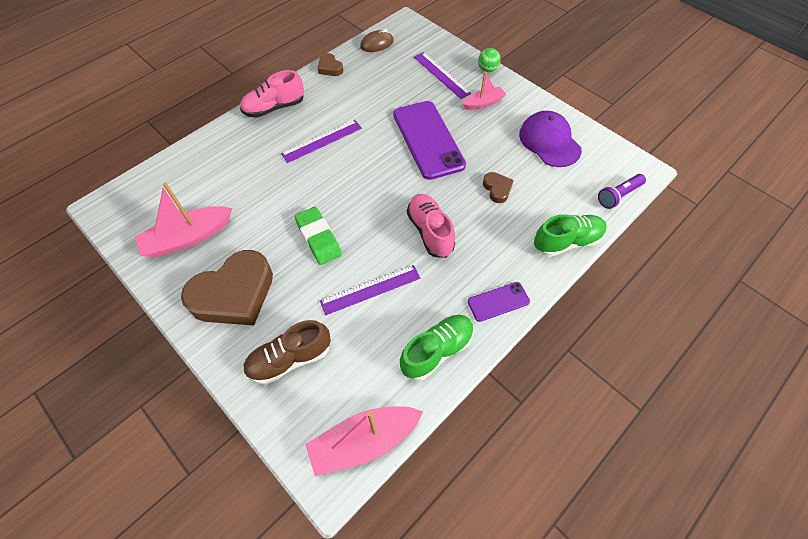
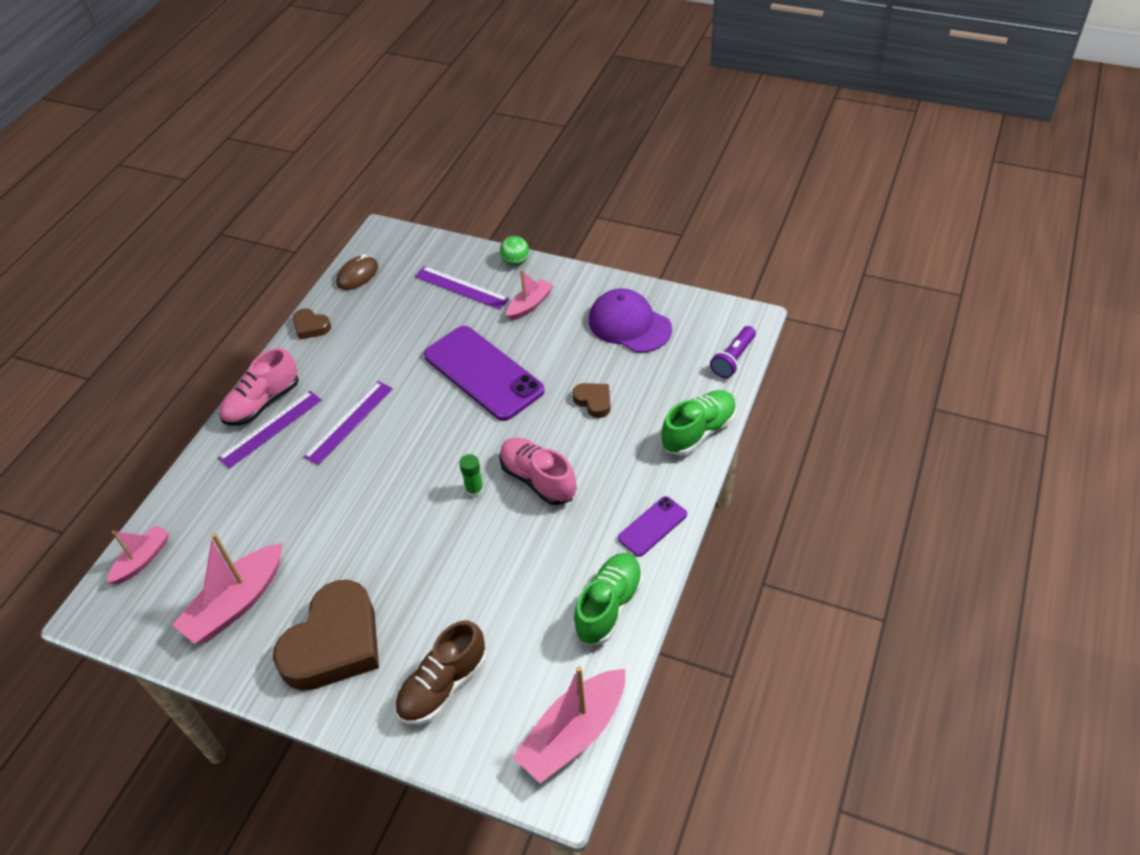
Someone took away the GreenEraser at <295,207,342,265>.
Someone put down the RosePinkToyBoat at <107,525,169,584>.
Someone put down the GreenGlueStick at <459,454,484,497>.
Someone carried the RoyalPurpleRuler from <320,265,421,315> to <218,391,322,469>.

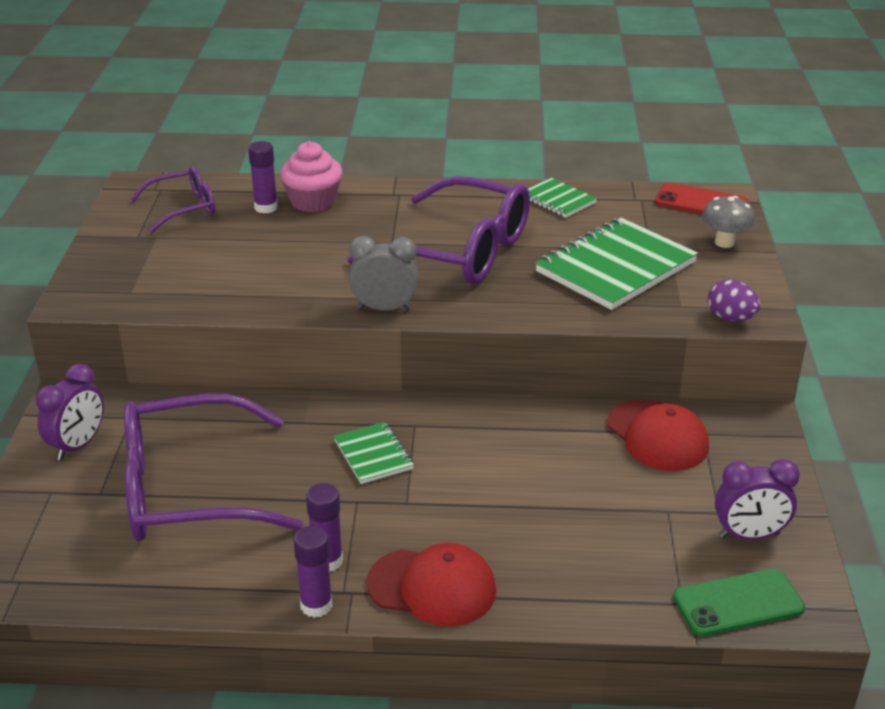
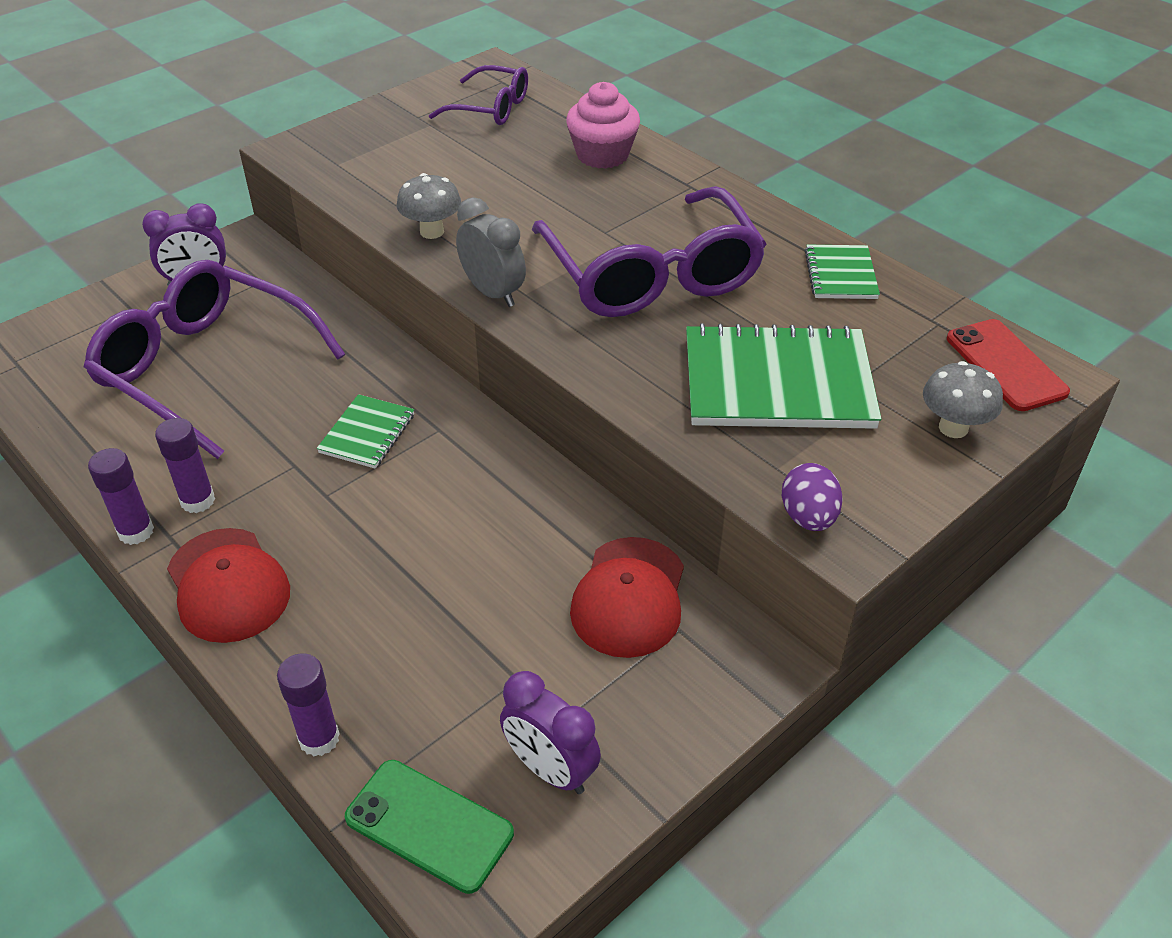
Someone put down the GrayFungus at <397,173,461,239>.
Someone carried the RoyalPurpleGlueStick from <248,141,278,214> to <277,653,340,756>.

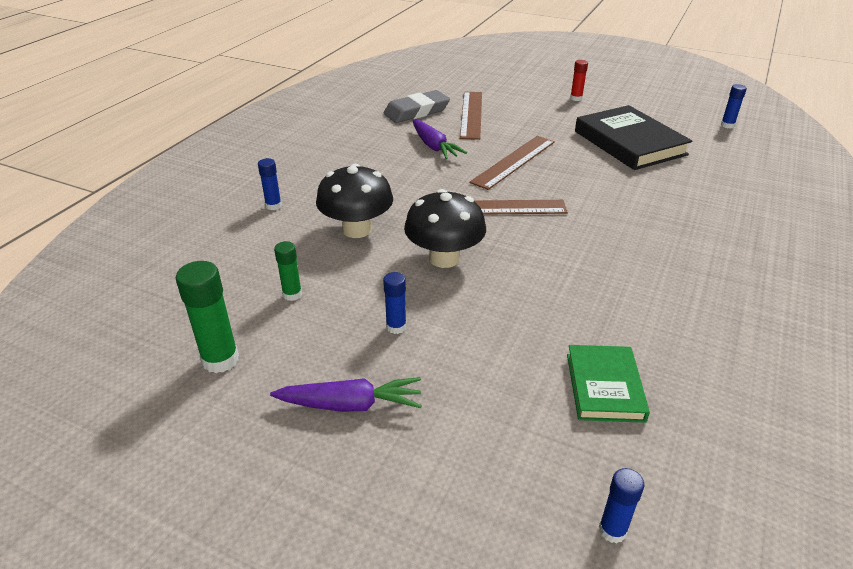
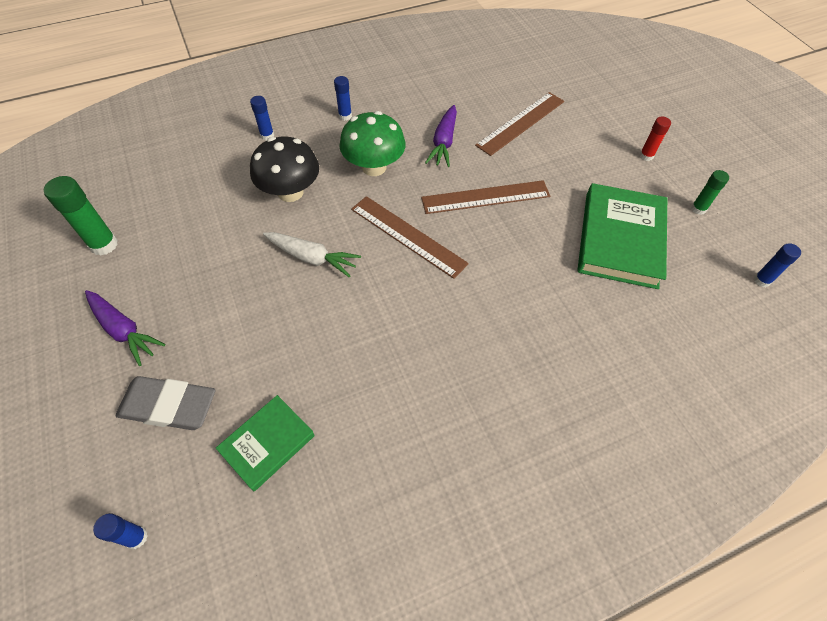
Someone put down the GreenFungus at <339,111,406,176>.
Someone carried the GreenGlueStick from <274,241,302,301> to <691,170,729,215>.
Someone carried the GrayEraser from <383,90,450,123> to <116,376,215,430>.
Someone carried the BlueGlueStick from <383,272,406,334> to <334,76,352,121>.
Someone swapped the EbonyFungus at <404,189,486,268> for the PureWhiteRootVegetable at <263,232,361,277>.
Someone repainted the EbonyBook at <575,105,692,170>, which became the GreenBook at <577,183,667,289>.

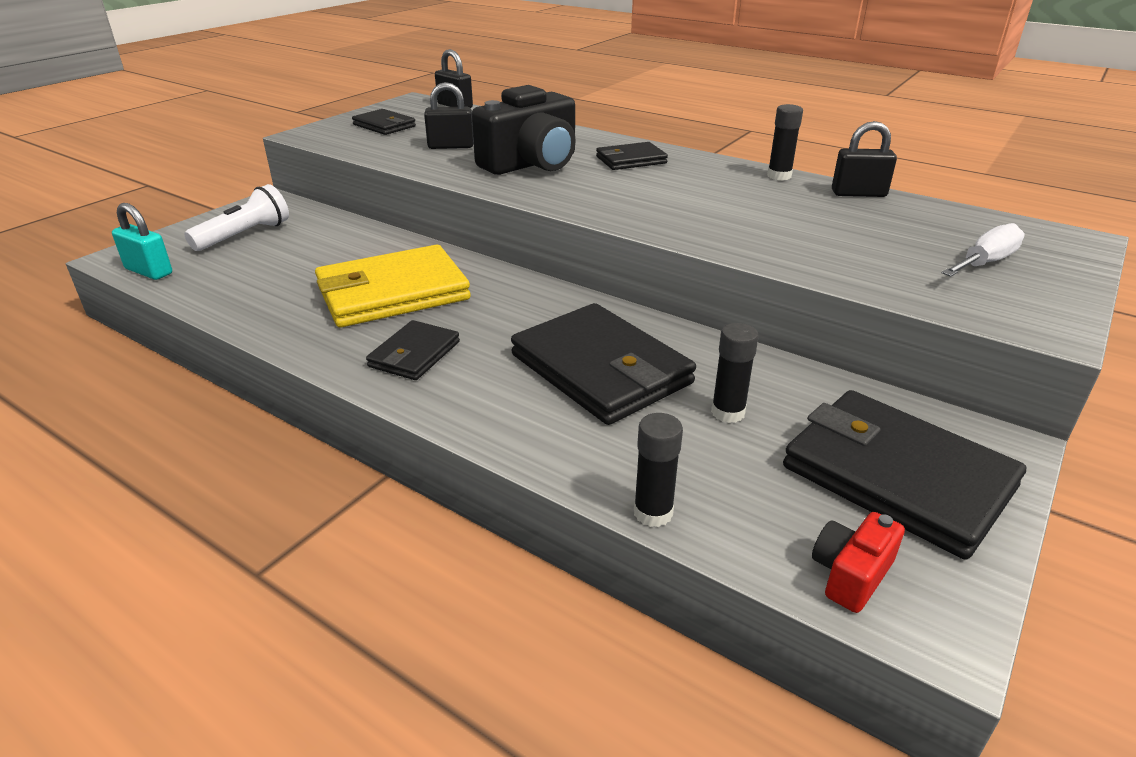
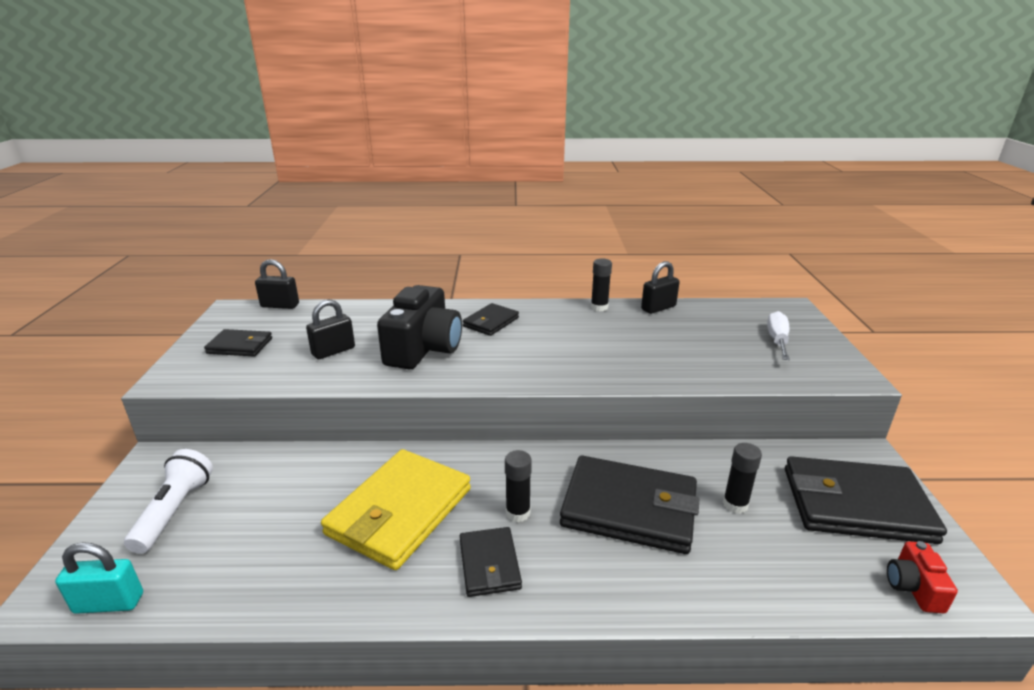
Someone carried the EbonyGlueStick from <634,413,683,527> to <505,450,532,522>.

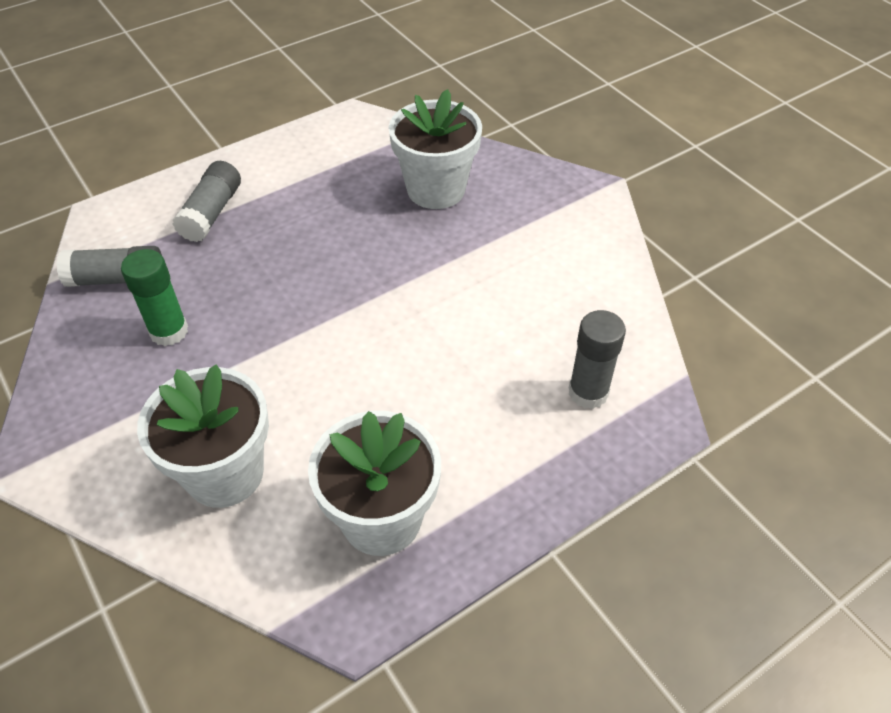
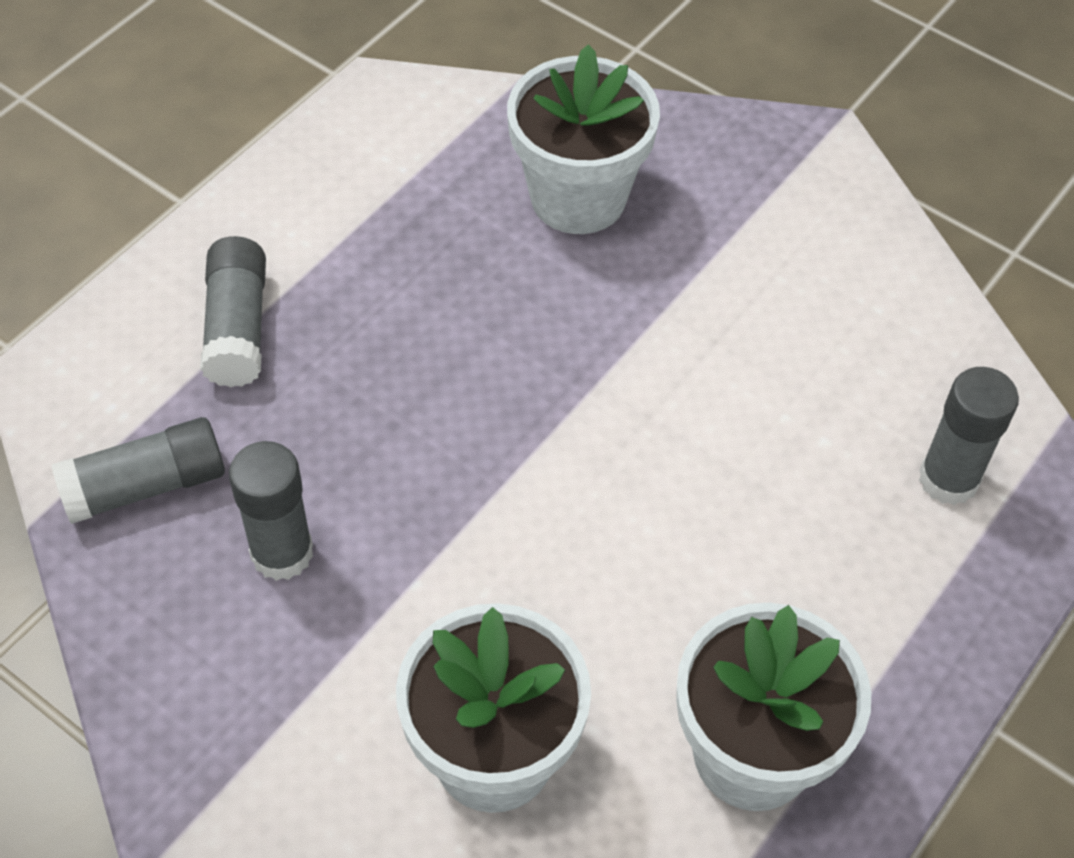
Someone repainted the GreenGlueStick at <121,249,188,346>, which became the GrayGlueStick at <229,441,313,581>.

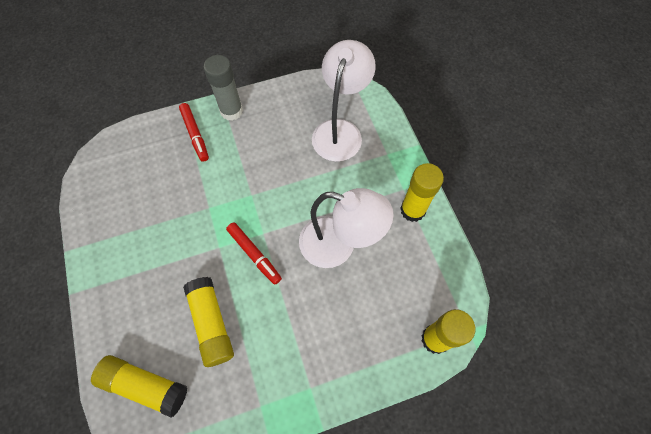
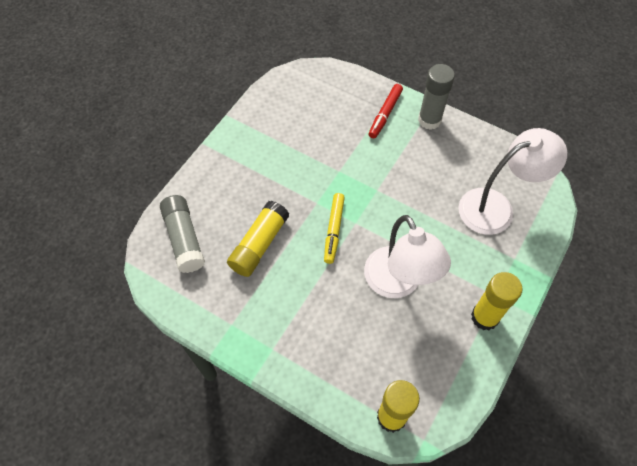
Someone repainted the BrightYellowGlueStick at <91,355,187,417>, which became the GrayGlueStick at <160,195,205,273>.
Someone repainted the RedFeltPen at <226,222,282,285>, which became the BrightYellowFeltPen at <324,193,345,264>.

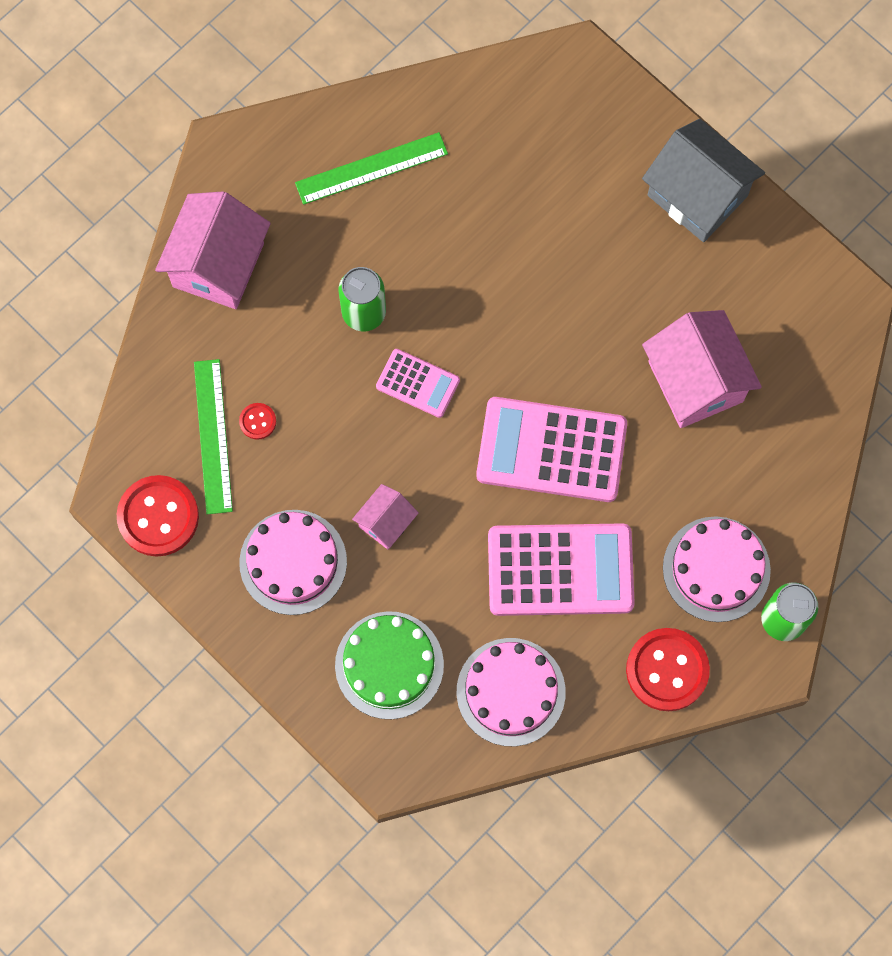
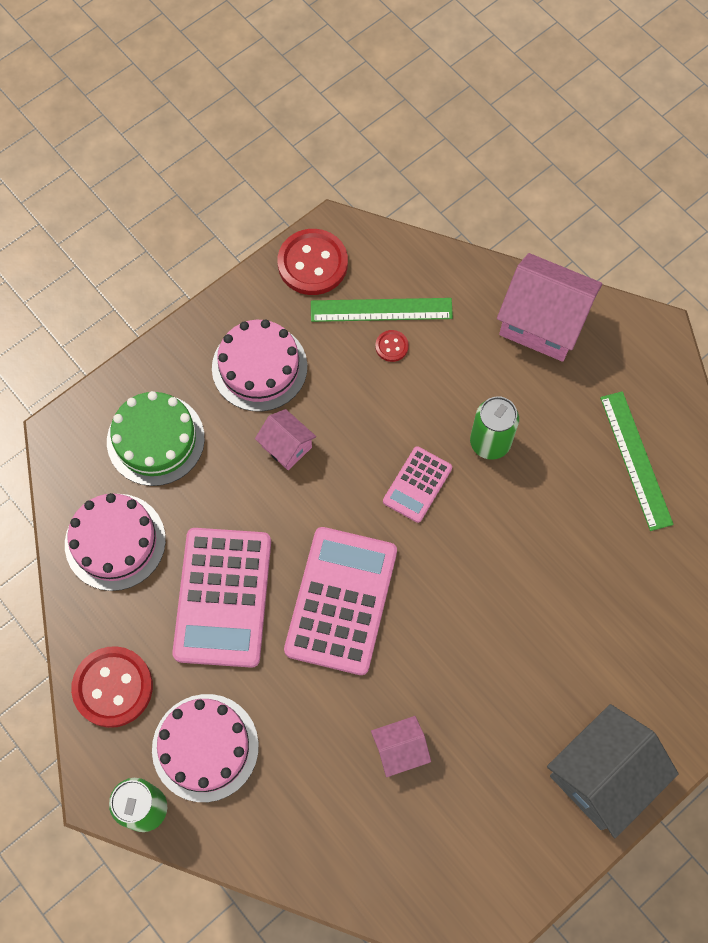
Someone scaled the RosePinkToyHouse at <642,310,762,428> by 0.53.

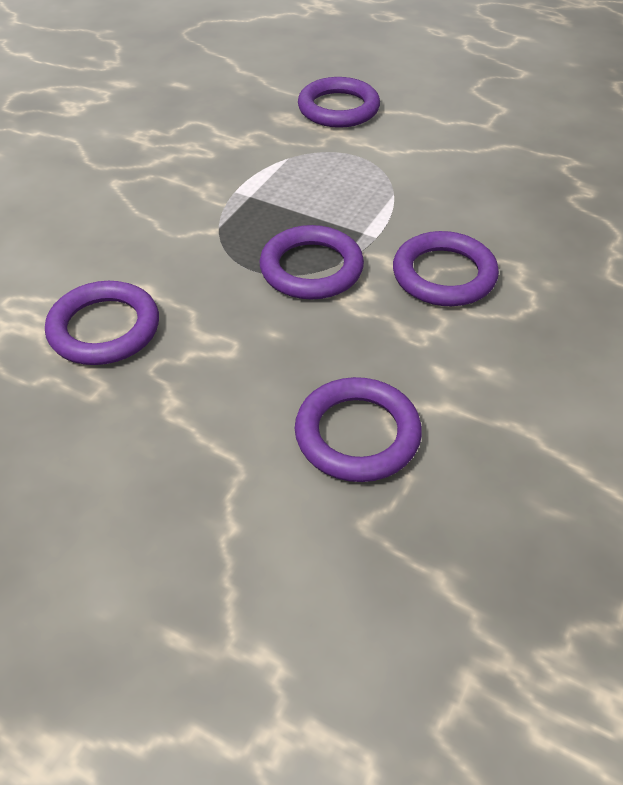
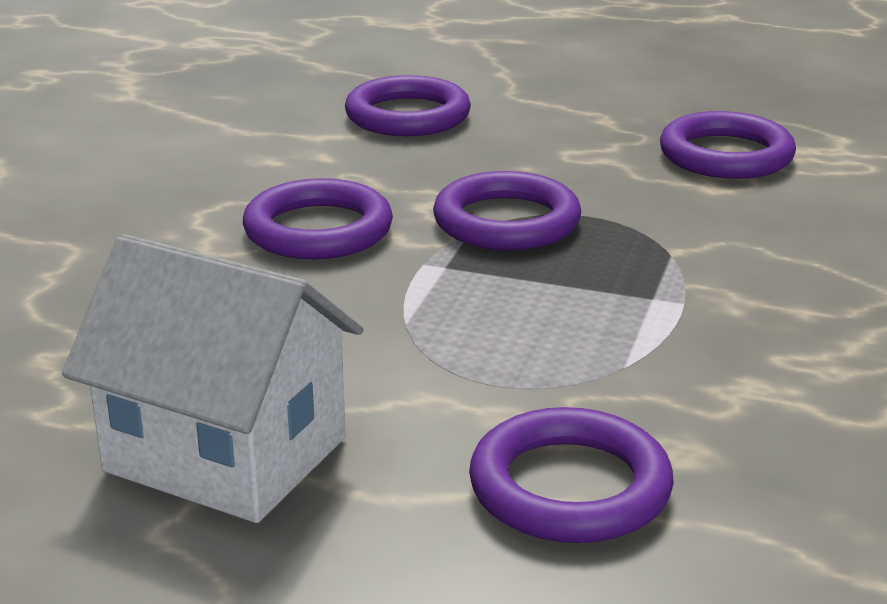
Someone put down the PureWhiteToyHouse at <62,234,363,523>.

